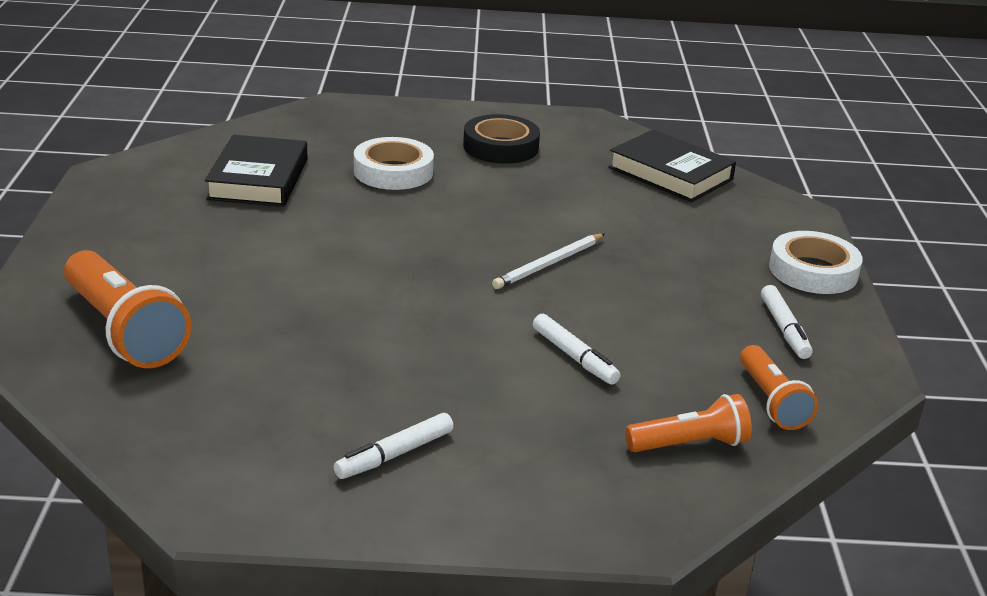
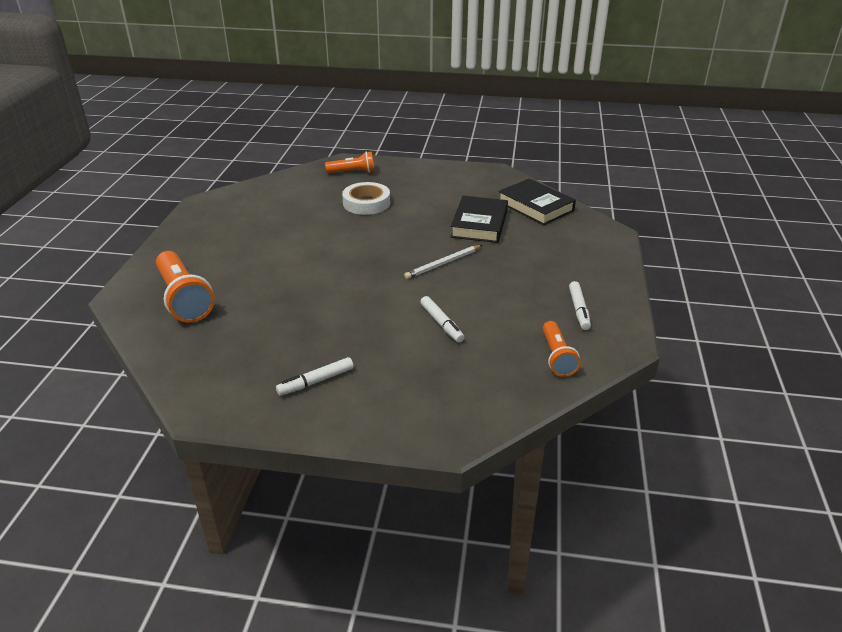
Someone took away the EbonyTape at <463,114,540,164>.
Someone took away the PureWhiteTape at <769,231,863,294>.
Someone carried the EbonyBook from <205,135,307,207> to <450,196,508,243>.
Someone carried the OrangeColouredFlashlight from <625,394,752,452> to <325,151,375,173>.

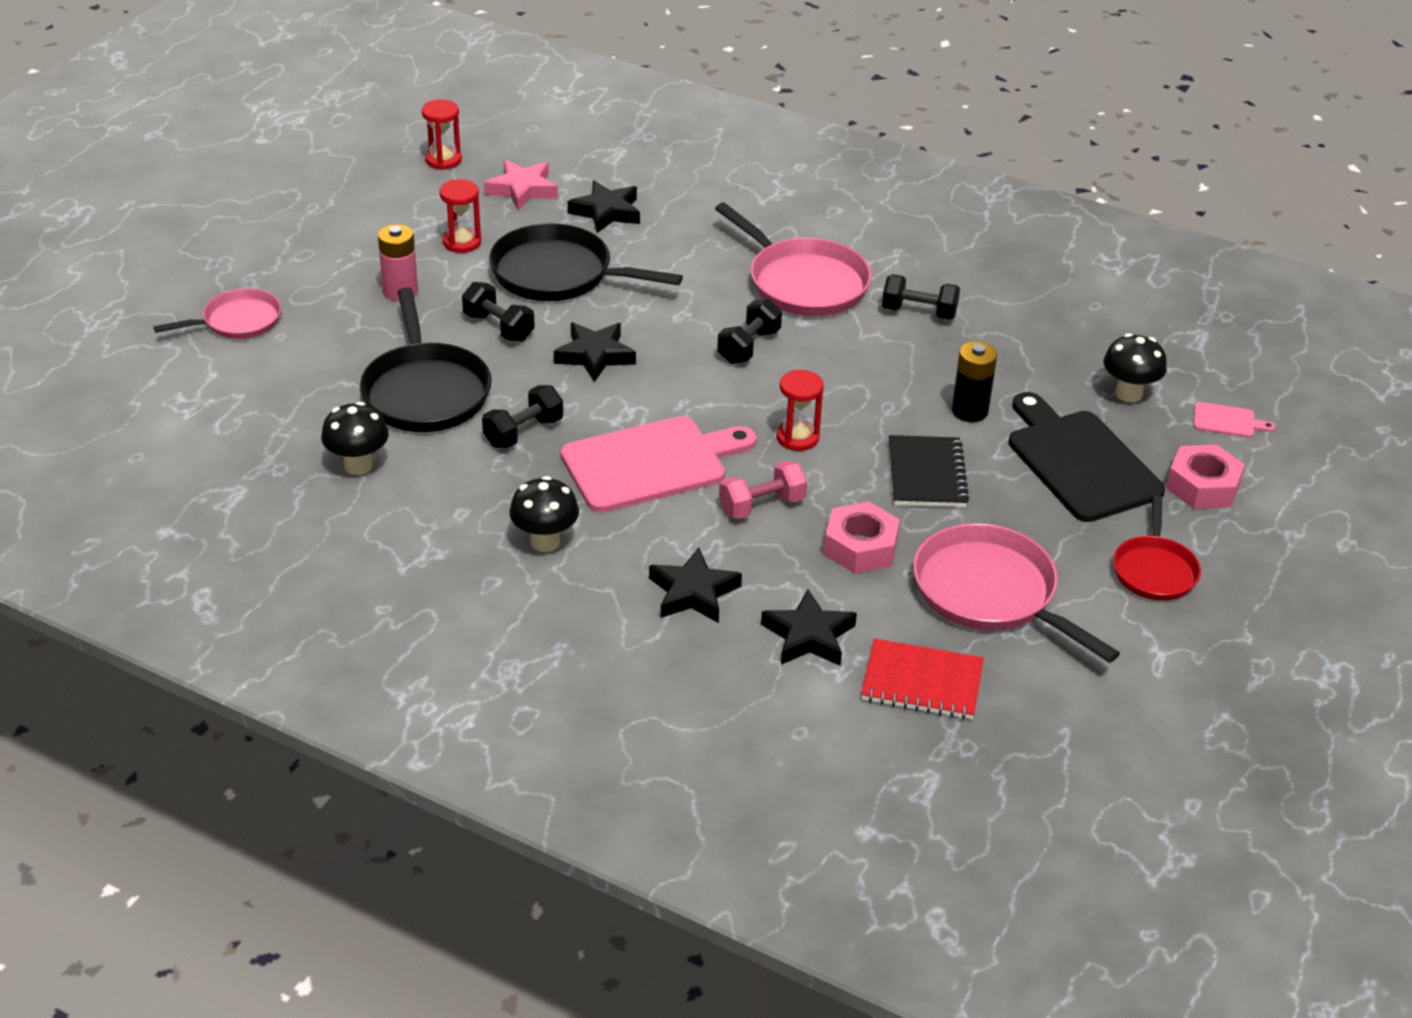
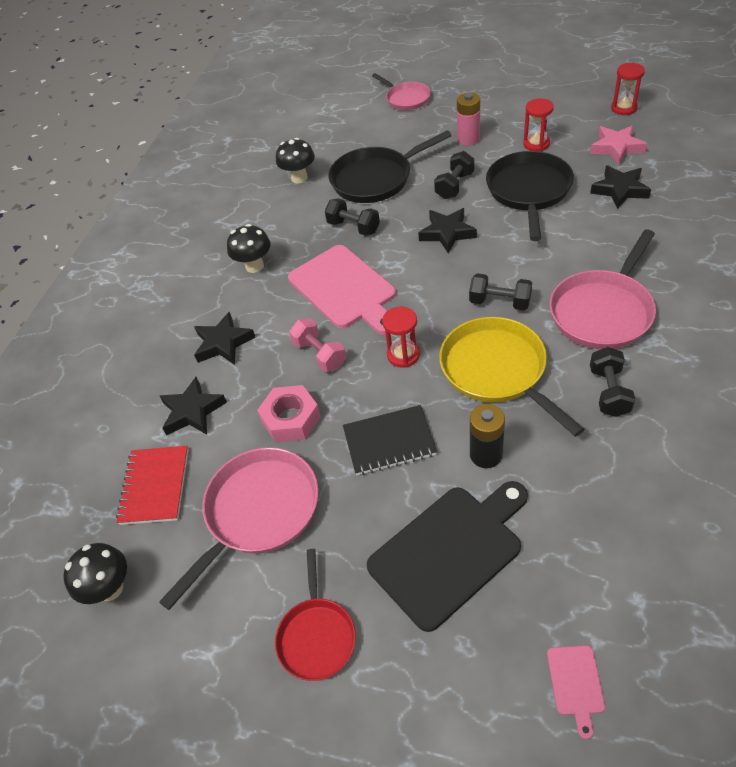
Someone took away the RosePinkHexNut at <1166,444,1245,509>.
Someone put down the BrightYellowPan at <439,317,585,437>.
Someone carried the EbonyFungus from <1104,333,1167,402> to <63,543,127,604>.
Someone rotated the RedPan at <1113,495,1201,601> by 90 degrees counterclockwise.

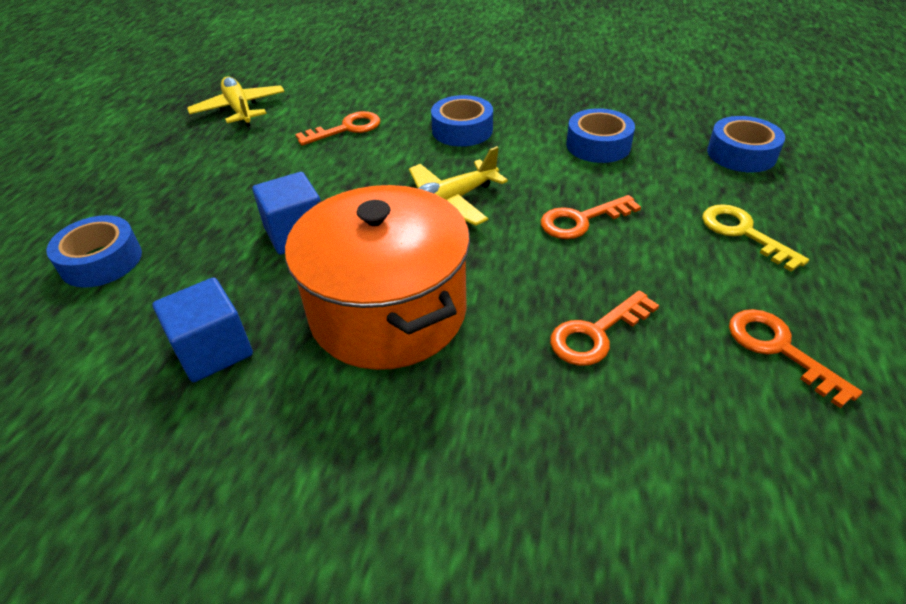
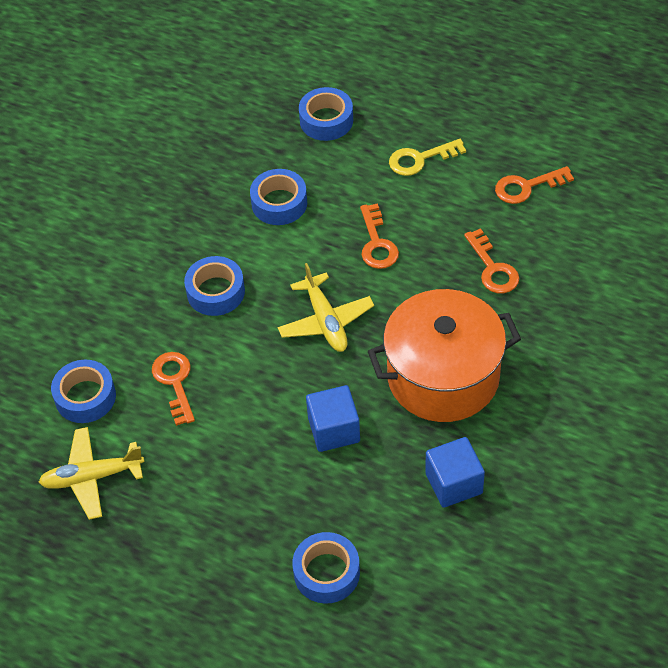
Someone put down the BlueTape at <51,359,116,423>.

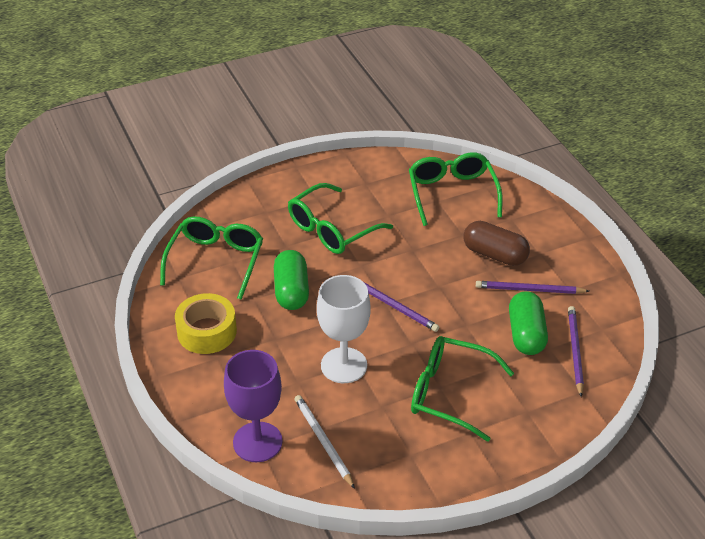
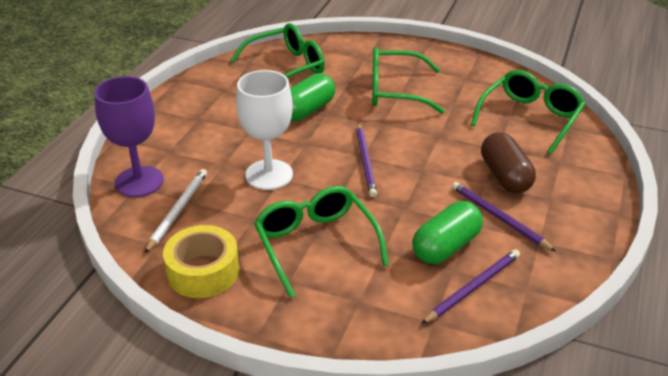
Someone carried the BrightYellowTape from <175,293,237,354> to <163,225,240,298>.

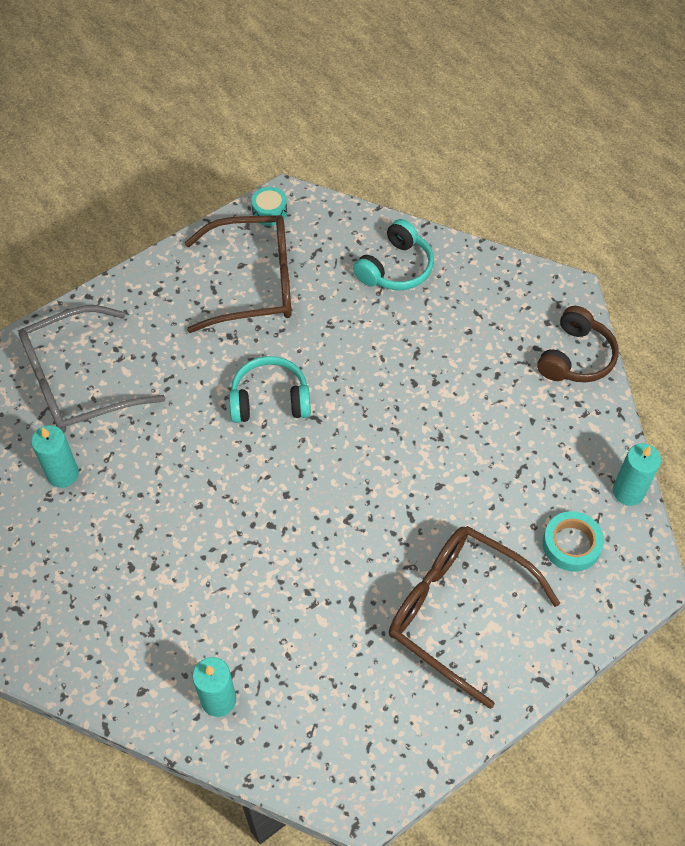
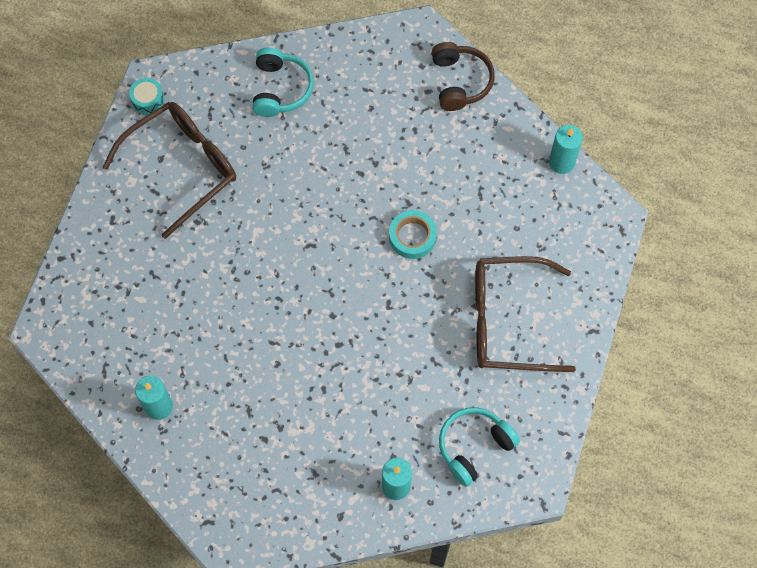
Someone took away the GrayGlasses at <18,305,166,432>.
Someone carried the TealHeadphones from <229,356,311,423> to <439,407,520,487>.
Someone carried the TealTape from <543,511,604,572> to <389,210,437,259>.

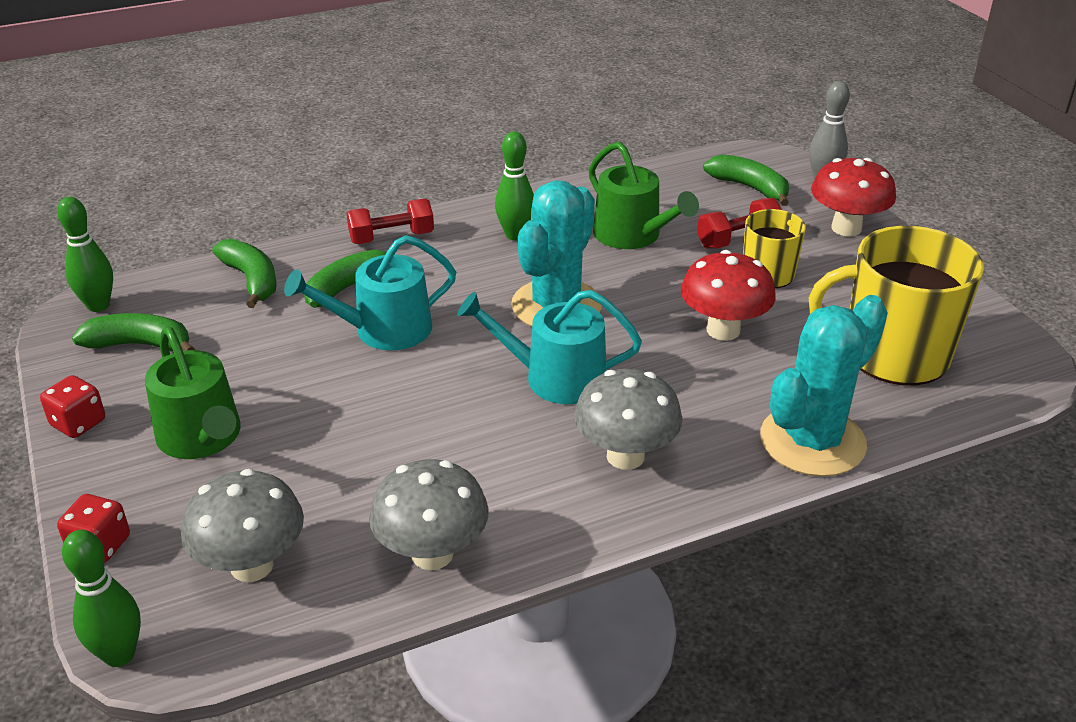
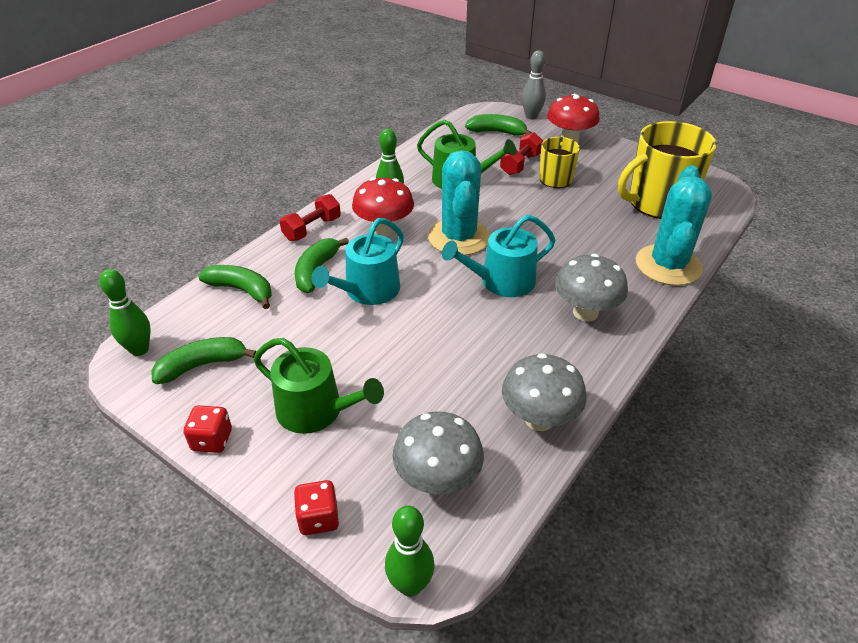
Someone carried the RedFungus from <681,250,776,341> to <352,177,414,236>.

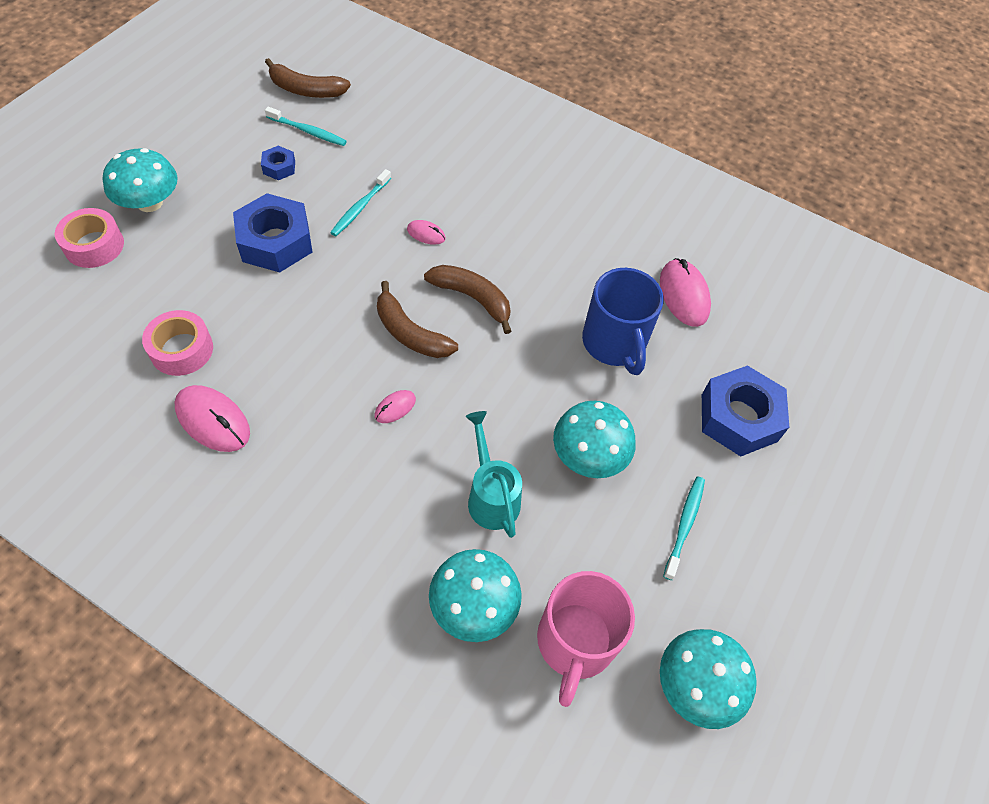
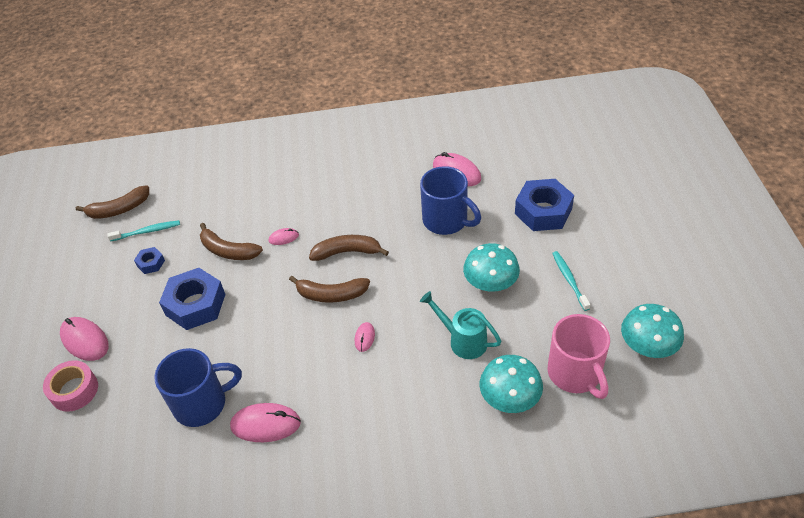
Someone swapped the TealFungus at <103,148,178,212> for the RosePinkComputerMouse at <60,317,109,361>.
Someone swapped the RosePinkTape at <142,310,213,376> for the BlueTeaMug at <154,348,242,427>.
Someone swapped the TealToothBrush at <330,169,391,236> for the DarkBrownToyBanana at <200,223,263,260>.

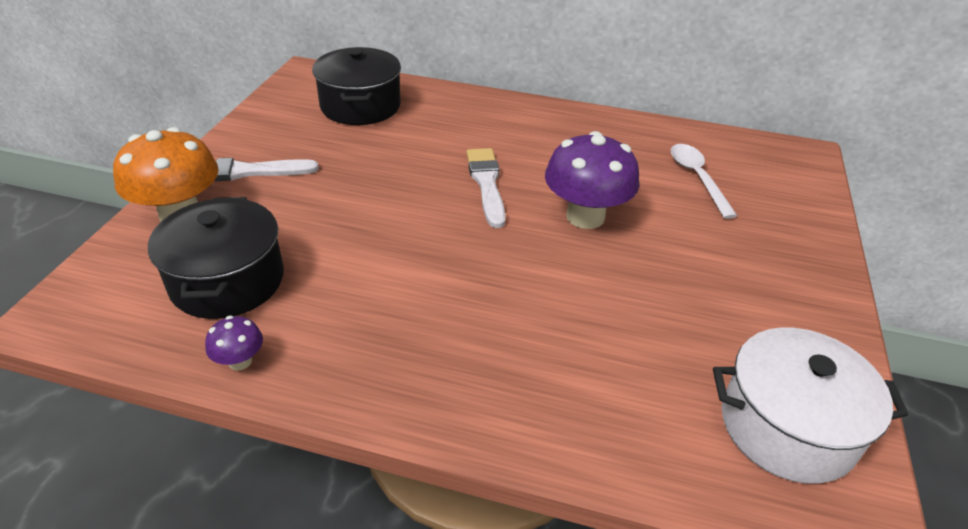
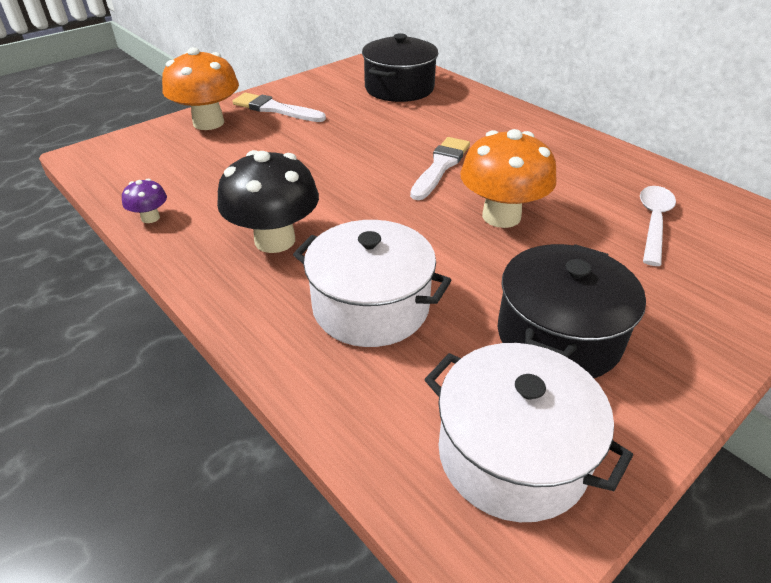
Someone put down the EbonyFungus at <217,150,319,253>.
Someone put down the PureWhiteCookingPot at <293,220,452,347>.
Someone carried the EbonyCookingPot from <148,197,284,319> to <498,244,646,378>.
Someone repainted the RoyalPurpleFungus at <545,131,639,229>, which became the OrangeColouredFungus at <460,129,556,228>.

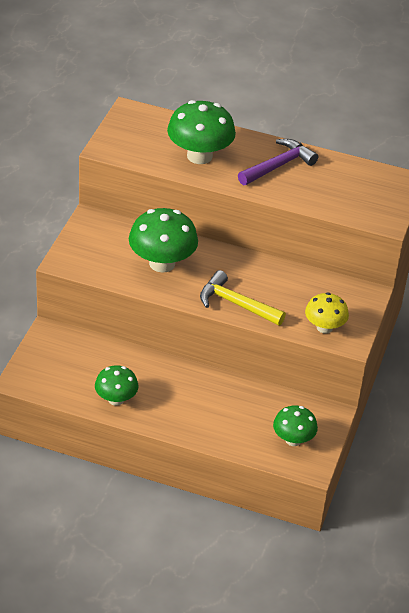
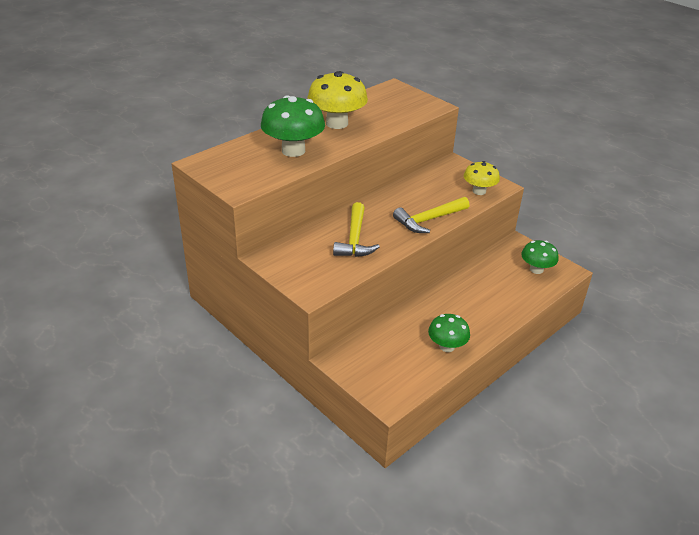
Someone swapped the GreenFungus at <129,208,198,273> for the BrightYellowCarpenter'sHammer at <333,202,380,257>.
Someone swapped the RoyalPurpleCarpenter'sHammer at <238,139,318,185> for the BrightYellowFungus at <307,71,368,129>.

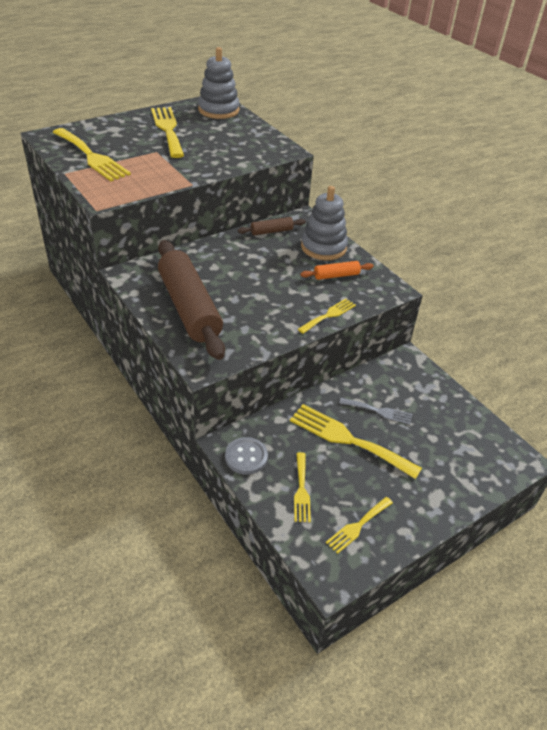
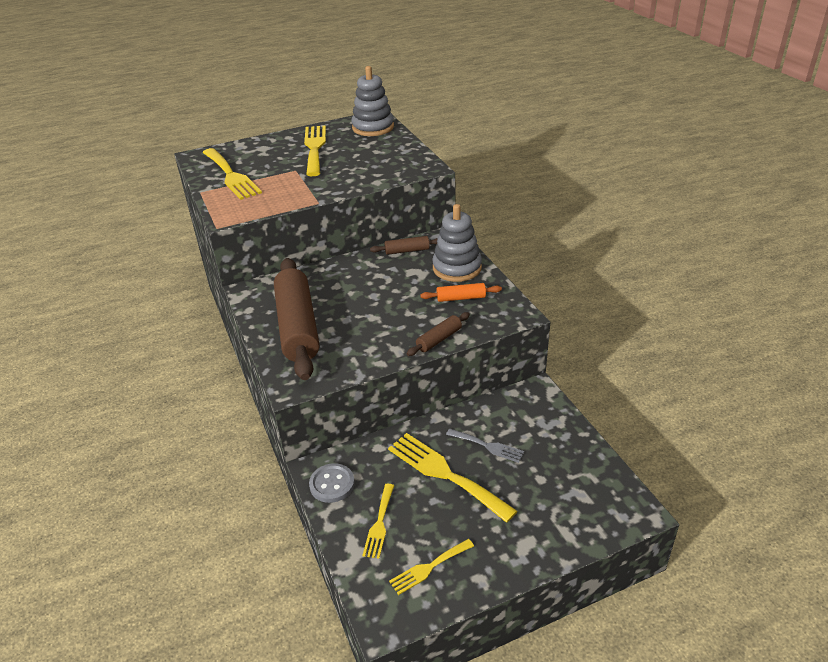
Someone swapped the BrightYellowTableFork at <298,299,356,334> for the DarkBrownDoughRoller at <406,312,470,356>.

